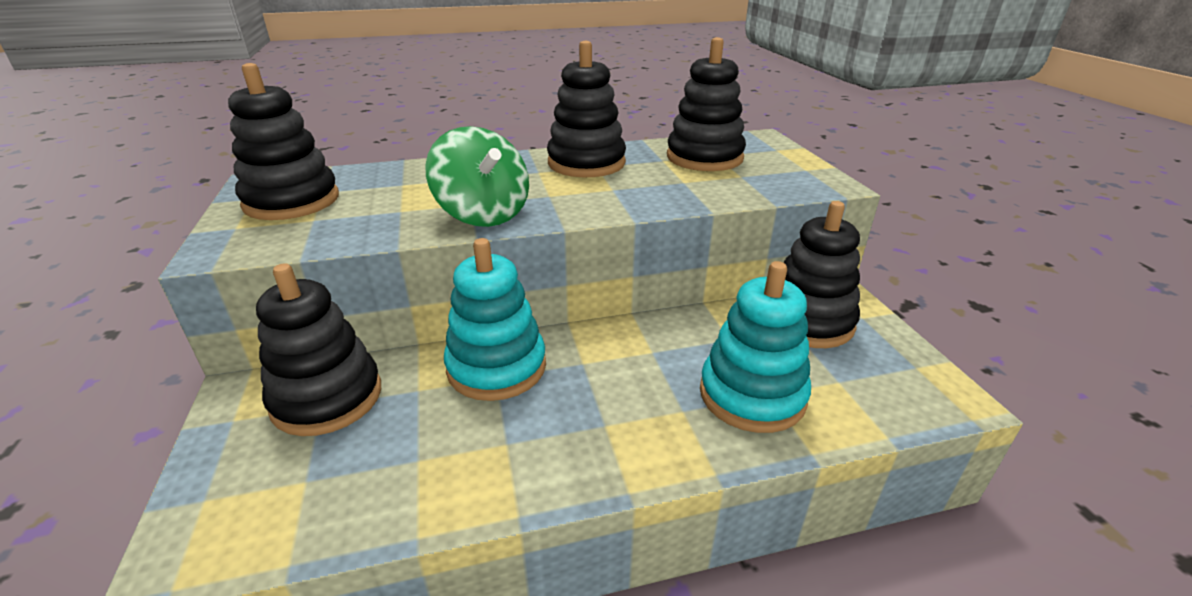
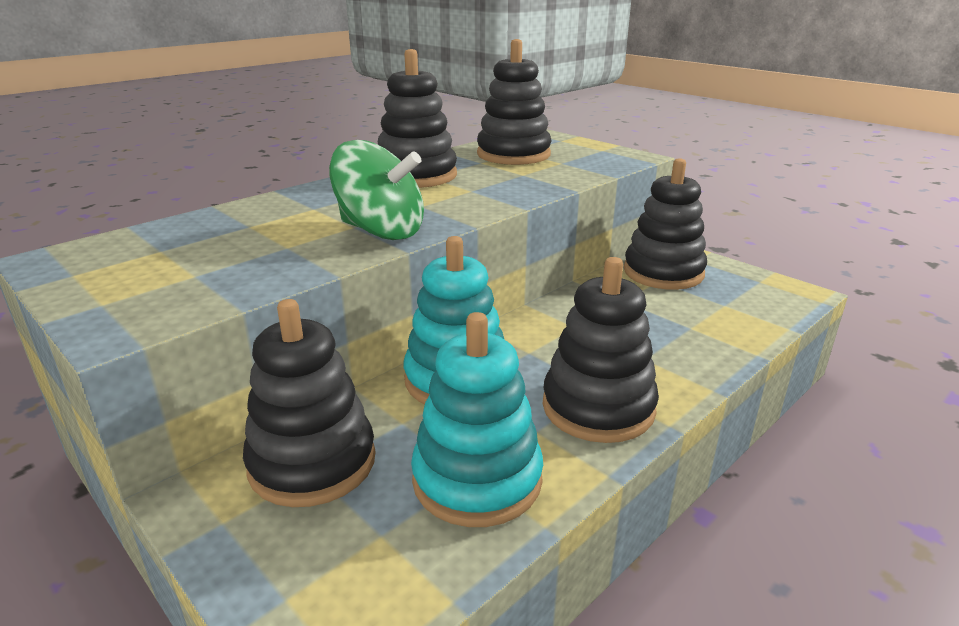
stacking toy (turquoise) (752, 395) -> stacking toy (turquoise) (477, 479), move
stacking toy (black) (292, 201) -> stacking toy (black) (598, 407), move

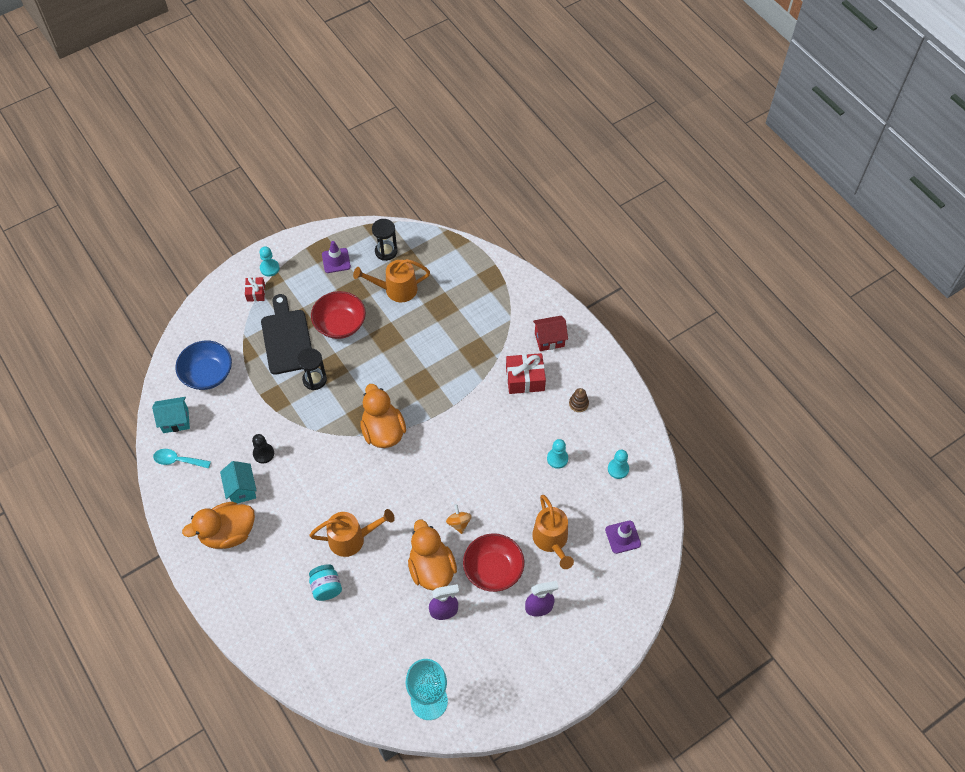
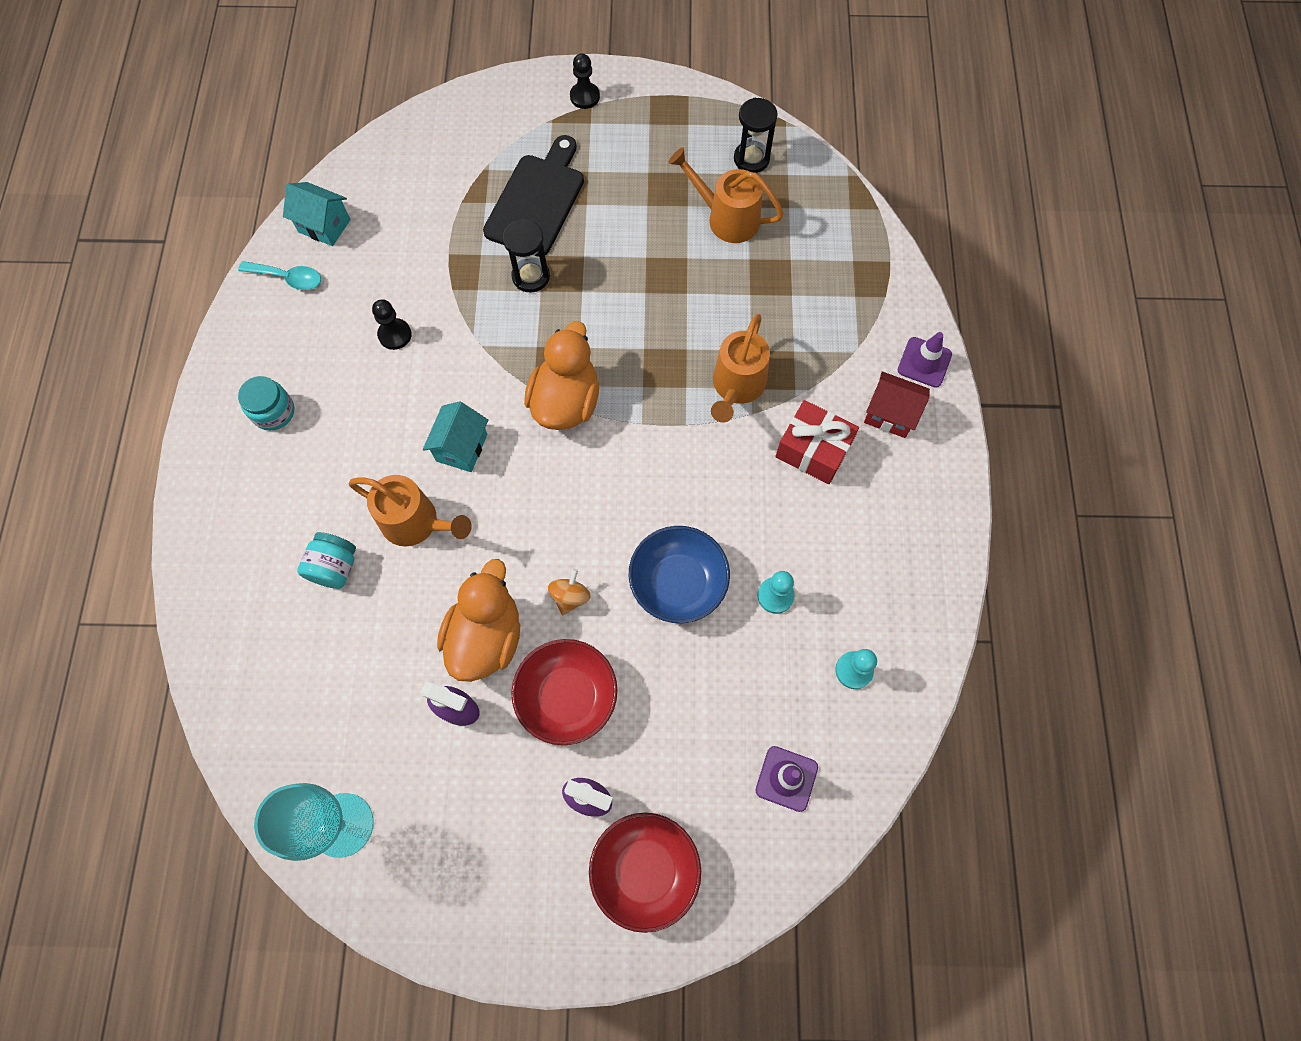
spoon (turquoise) (178, 460) -> spoon (turquoise) (288, 278), 150 degrees clockwise
duck (orange) (228, 533) -> jar (turquoise) (273, 412)
house (turquoise) (241, 489) -> house (turquoise) (461, 447), move
pawn (turquoise) (269, 268) -> pawn (black) (585, 97)
bowl (red) (340, 324) -> bowl (red) (645, 870), move
bowl (blue) (207, 374) -> bowl (blue) (678, 583), move
watering can (orange) (552, 541) -> watering can (orange) (736, 388), move
traffic cone (purple) (336, 260) -> traffic cone (purple) (924, 362), move
gift (red) (256, 293) -> none
stacking toy (brown) (578, 403) -> none

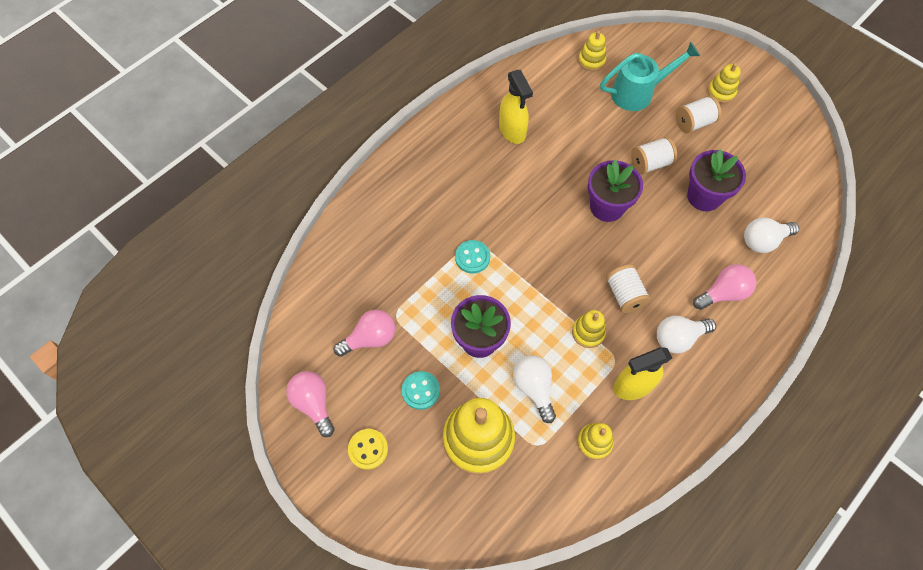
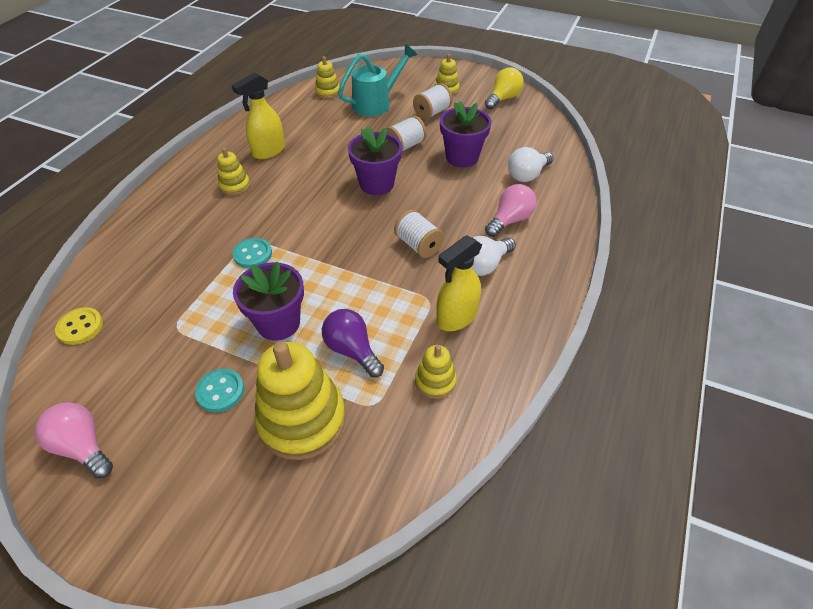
button (yellow) (368, 449) -> button (yellow) (80, 327), move
stacking toy (yellow) (588, 332) -> stacking toy (yellow) (235, 186), move
spray bottle (yellow) (512, 131) -> spray bottle (yellow) (268, 151), 90 degrees clockwise
light bulb (white) (534, 388) -> light bulb (purple) (352, 350)
none -> light bulb (yellow) (503, 99)
light bulb (pink) (370, 338) -> none

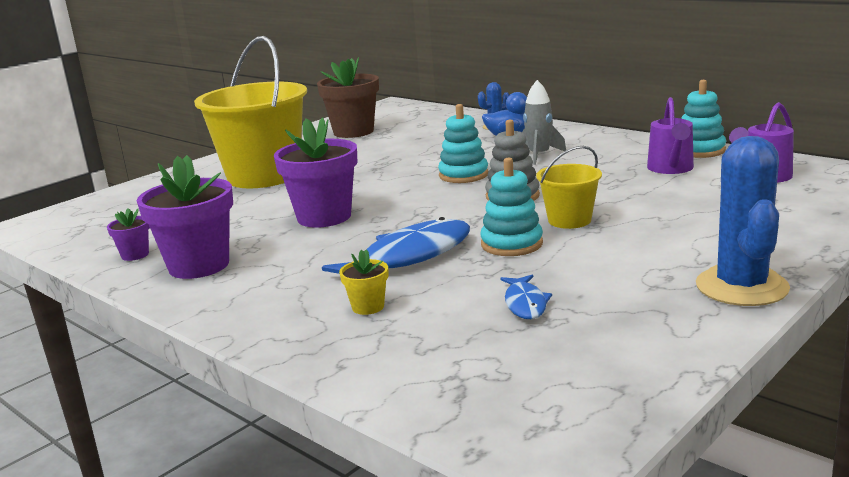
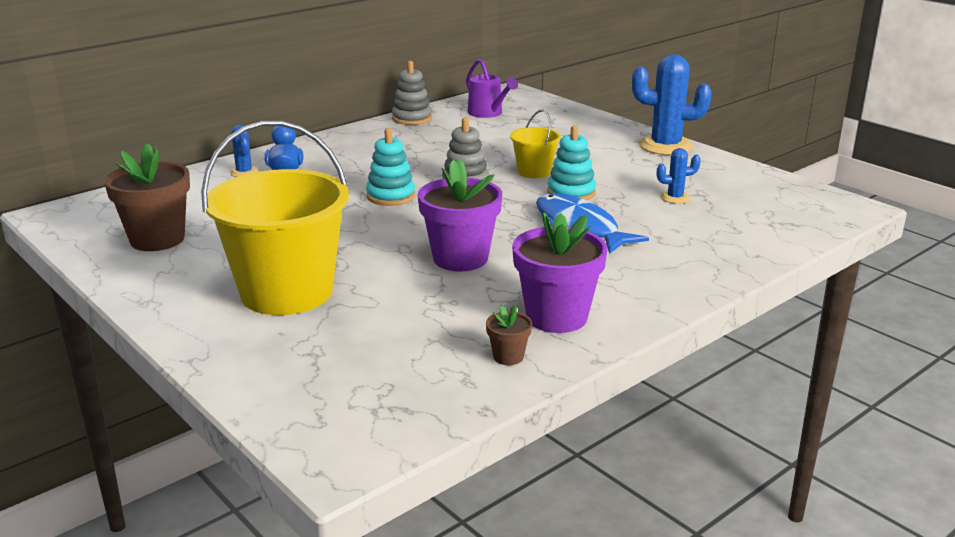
stacking toy (turquoise) (699, 150) -> stacking toy (grey) (412, 118)
flower pot (purple) (135, 255) -> flower pot (brown) (508, 357)
fish (blue) (525, 303) -> cactus (blue) (675, 198)
flower pot (yellow) (368, 307) -> none
rocket (grey) (539, 155) -> none
watering can (purple) (671, 169) -> none

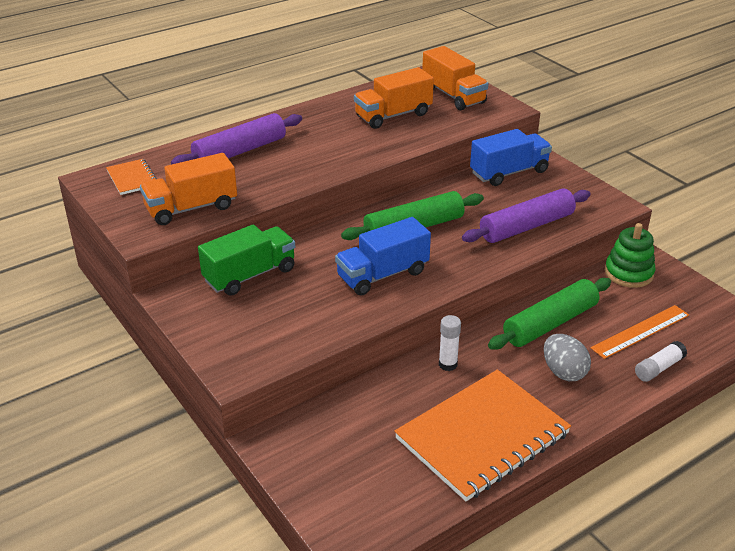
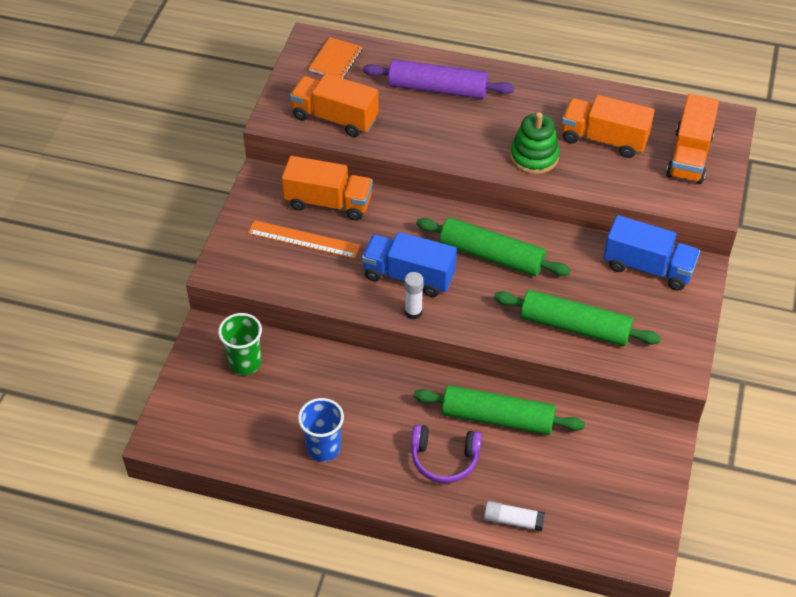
none -> cup (green) (245, 363)
ruler (orange) (640, 331) -> ruler (orange) (304, 239), move
truck (green) (250, 275) -> truck (orange) (328, 202)
notebook (orange) (482, 436) -> cup (blue) (323, 448)
glue stick (white) (448, 364) -> glue stick (white) (413, 312), move
egg (grey) (563, 372) -> headphones (purple) (444, 459)
rolling pin (purple) (526, 226) -> rolling pin (green) (574, 326)
stacking toy (green) (628, 273) -> stacking toy (green) (534, 157), move

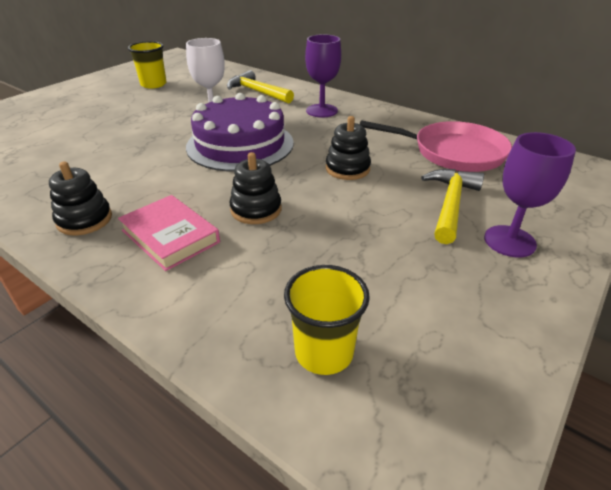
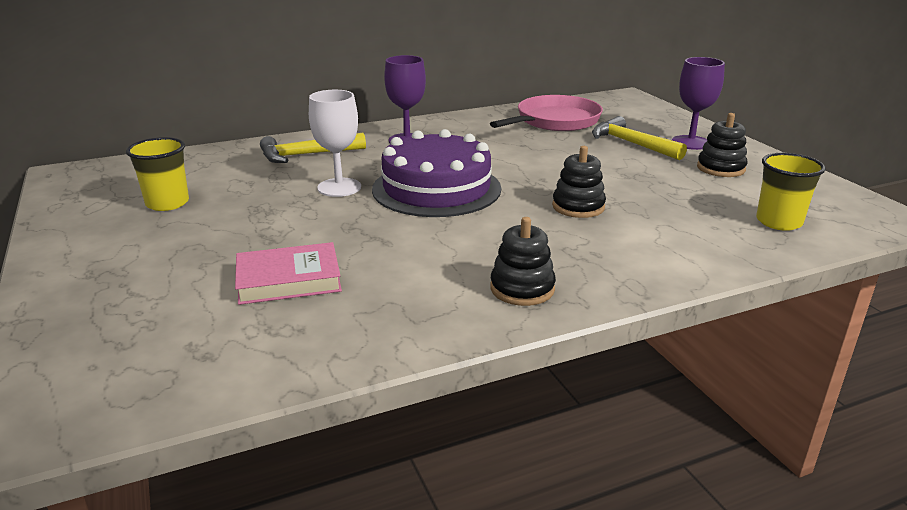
book (pink) (170, 236) -> book (pink) (289, 280), move
stacking toy (black) (347, 169) -> stacking toy (black) (720, 168), move

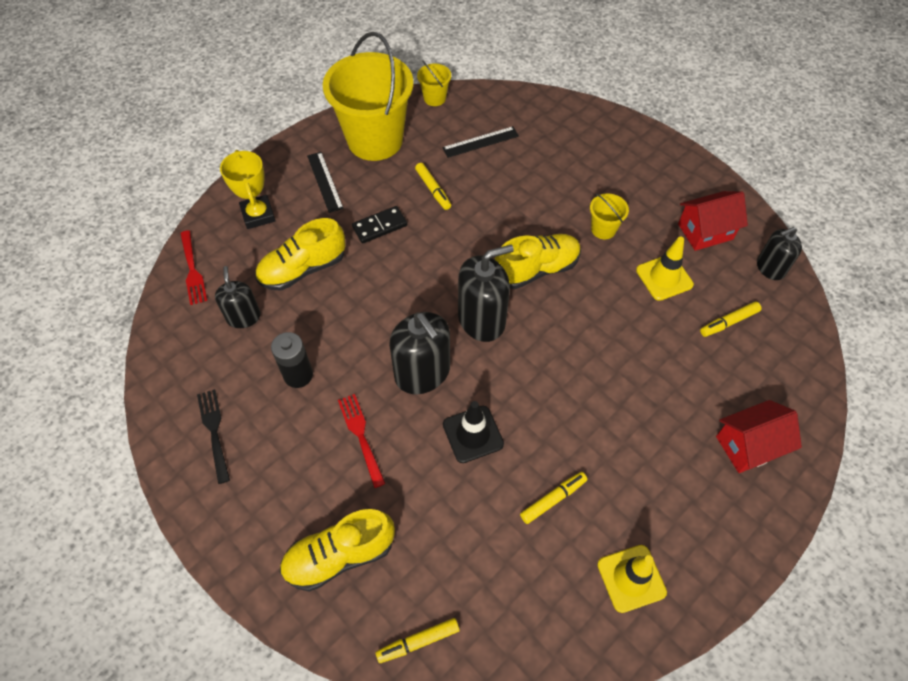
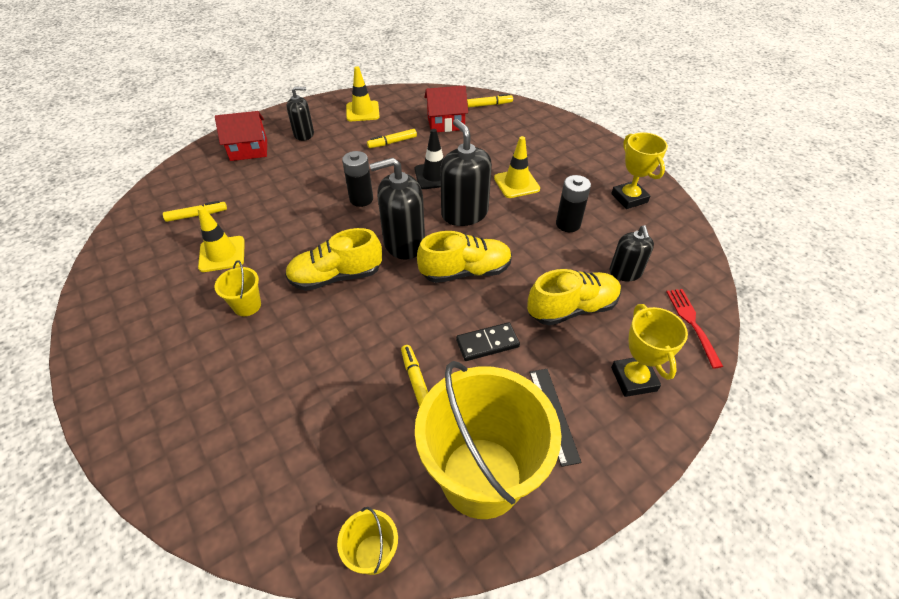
soap dispenser (black) (770, 268) -> soap dispenser (black) (304, 134), move
none -> battery (black) (361, 199)
shoe (yellow) (339, 555) -> shoe (yellow) (465, 271), move
house (red) (705, 231) -> house (red) (446, 123), move
fork (red) (361, 437) -> traffic cone (yellow) (516, 183)
fork (black) (214, 432) -> trophy (yellow) (629, 198)
ruler (black) (480, 142) -> none

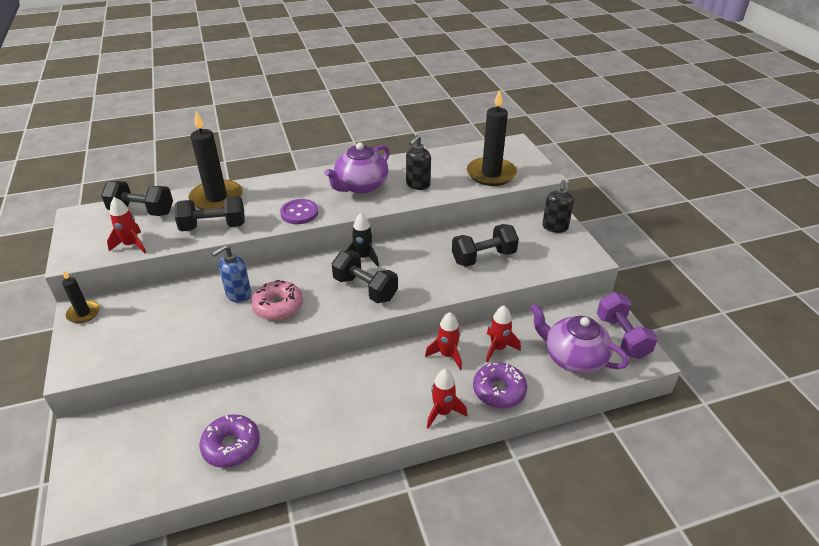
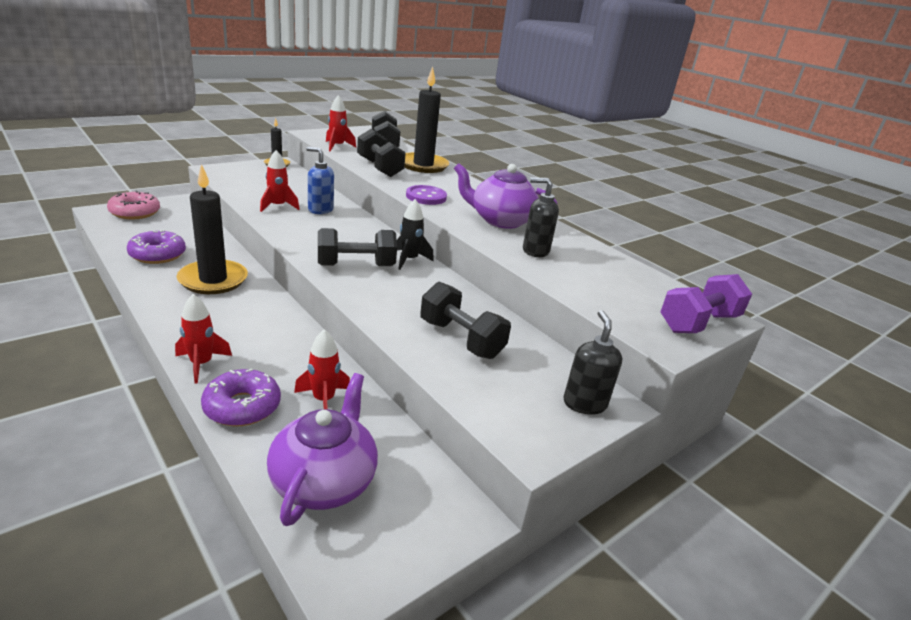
donut (pink) (278, 306) -> donut (pink) (135, 212), move
candle (black) (491, 174) -> candle (black) (213, 280), move
rocket (red) (447, 355) -> rocket (red) (278, 206), move
dumbbell (black) (365, 289) -> dumbbell (black) (356, 265), 60 degrees clockwise
soap dispenser (black) (555, 227) -> soap dispenser (black) (584, 403), 90 degrees clockwise
dumbbell (purple) (622, 337) -> dumbbell (purple) (698, 323), move

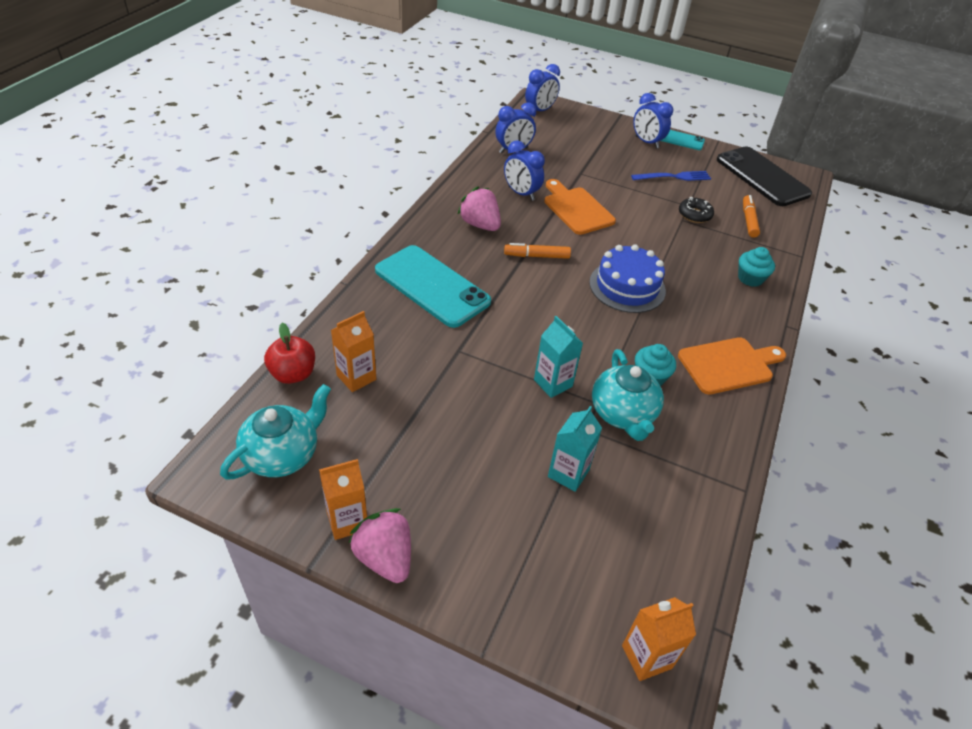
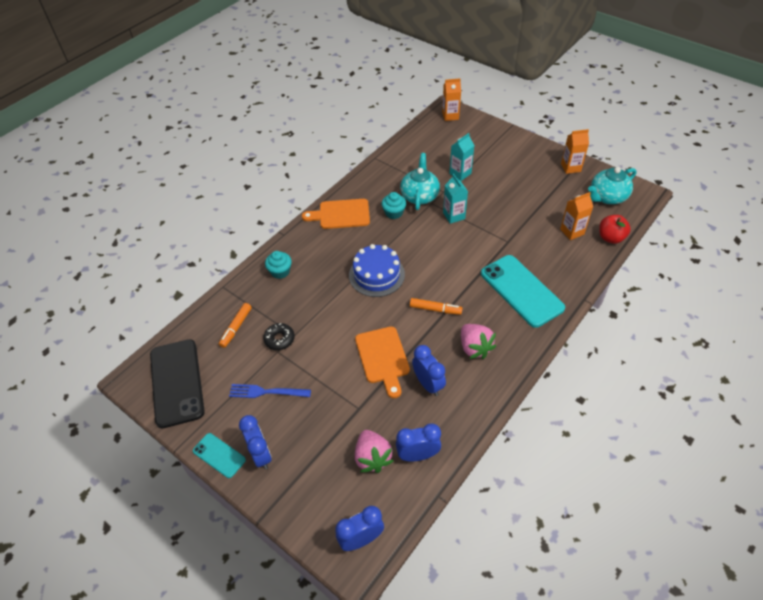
strawberry (pink) (385, 557) -> strawberry (pink) (372, 457), move

